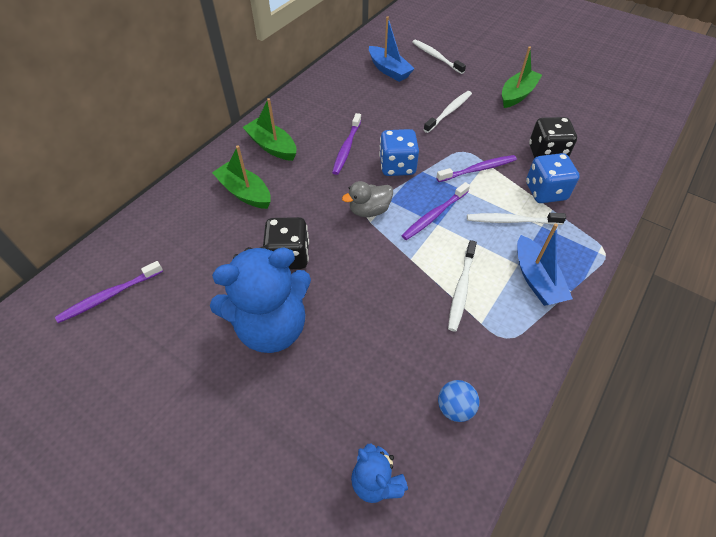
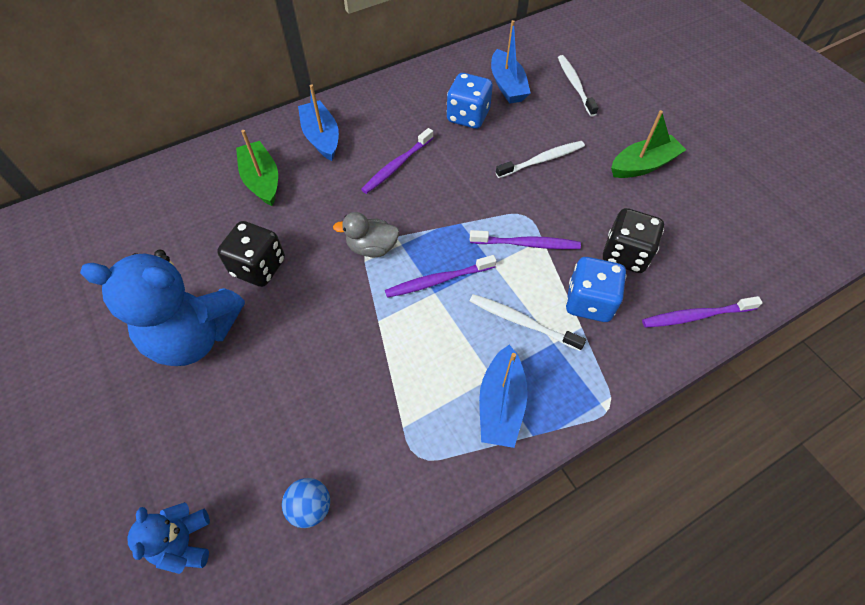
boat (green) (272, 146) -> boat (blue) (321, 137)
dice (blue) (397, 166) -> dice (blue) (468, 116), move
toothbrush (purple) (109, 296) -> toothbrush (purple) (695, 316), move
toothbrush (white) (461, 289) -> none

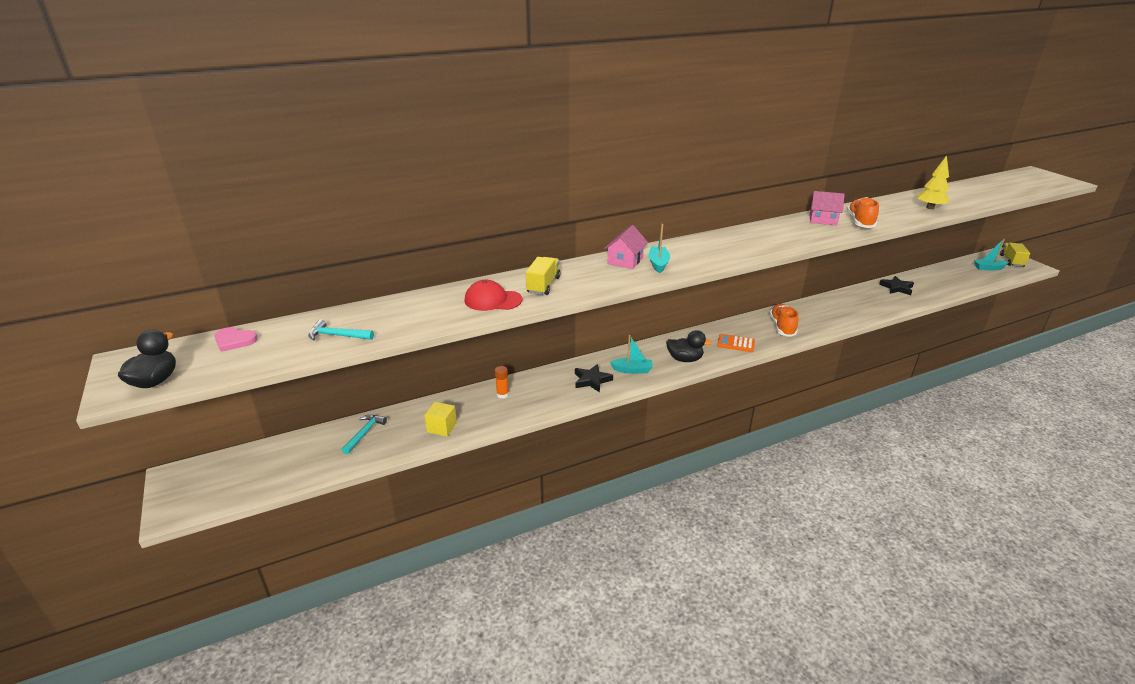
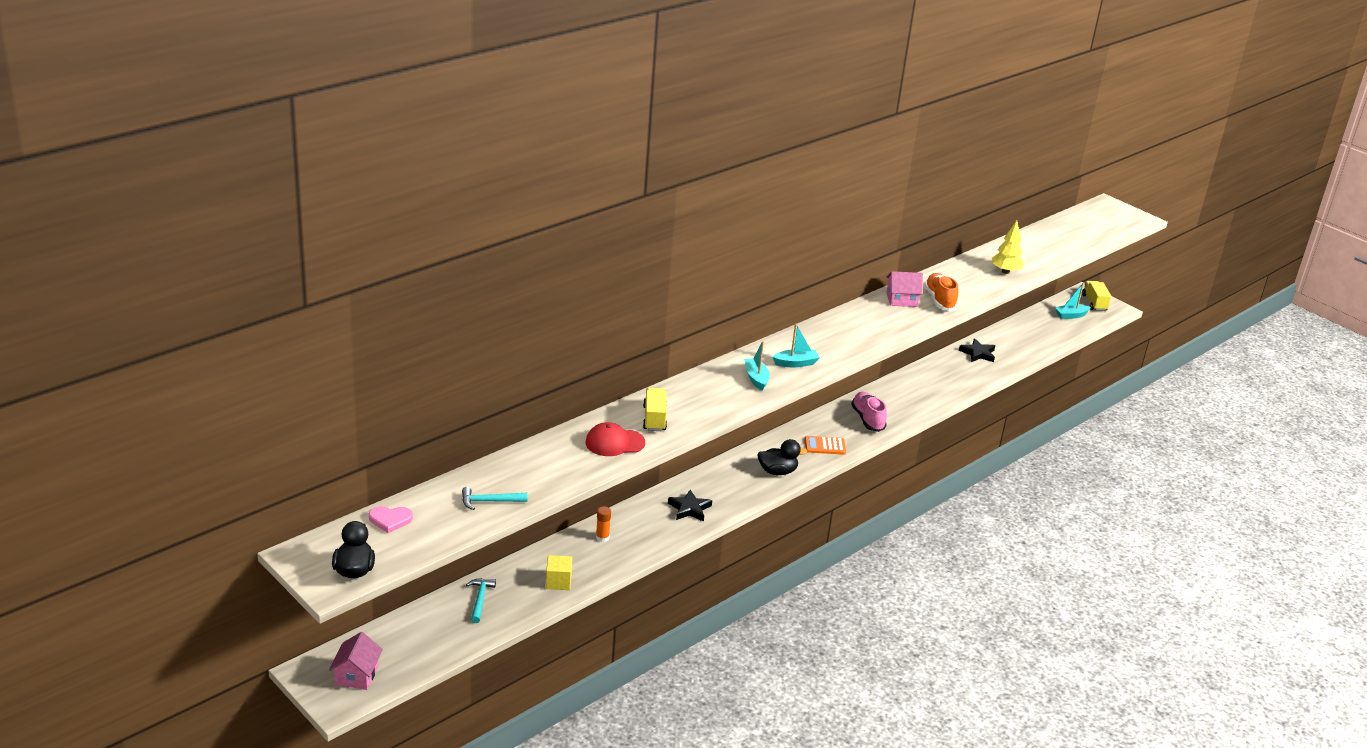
house (pink) (625, 261) -> house (pink) (357, 675), move
boat (turquoise) (632, 370) -> boat (turquoise) (795, 363), move
shoe (orange) (782, 327) -> shoe (pink) (867, 419)

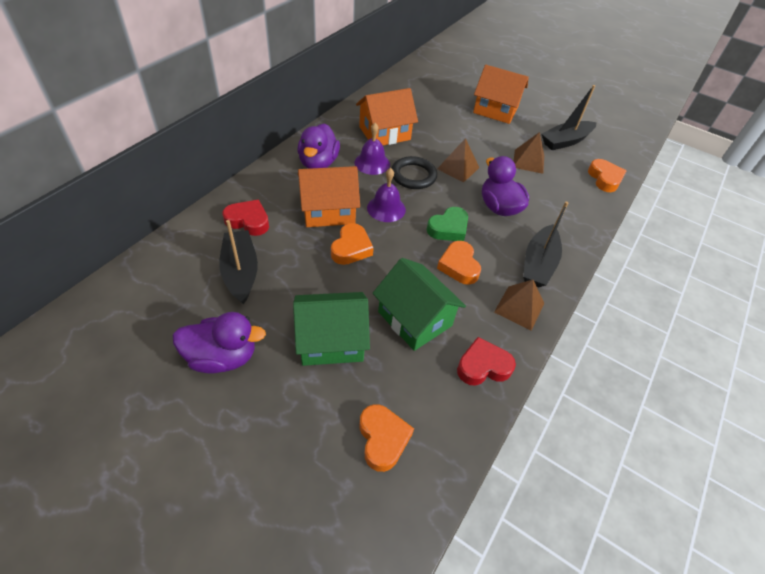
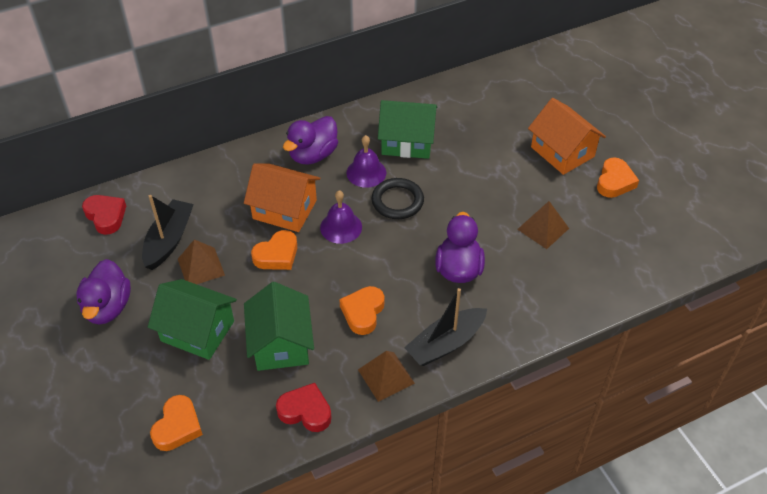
duck (purple) (222, 357) -> duck (purple) (108, 307), 60 degrees clockwise
heart (red) (248, 221) -> heart (red) (106, 216), move
pyramid (brown) (458, 168) -> pyramid (brown) (201, 267), move
house (orange) (384, 133) -> house (green) (407, 142)
heart (orange) (605, 179) -> heart (orange) (614, 182), move
heart (green) (448, 228) -> none
boat (black) (565, 141) -> none

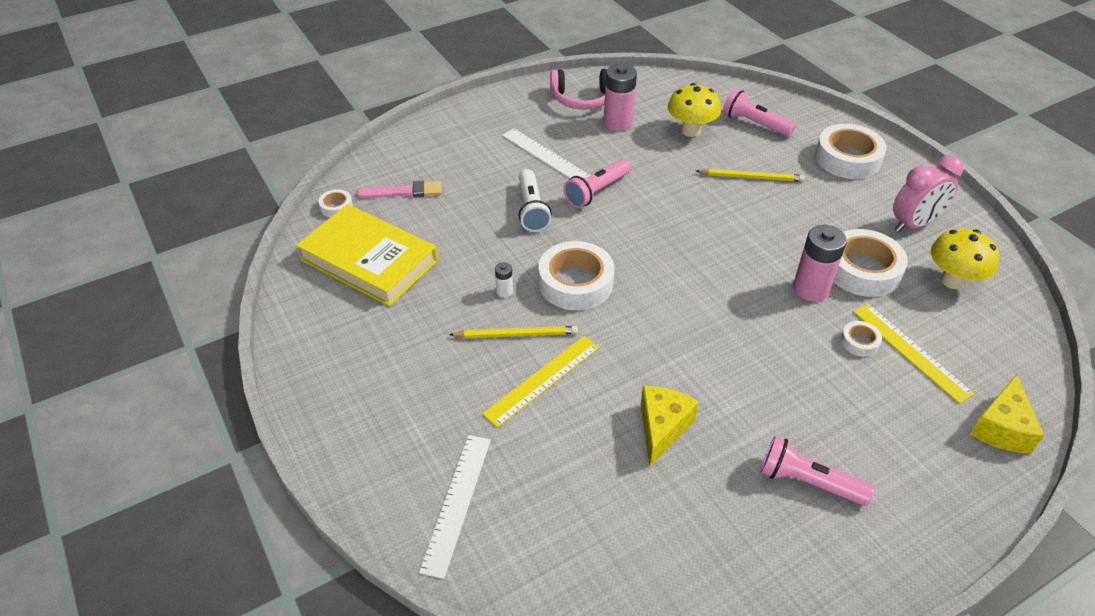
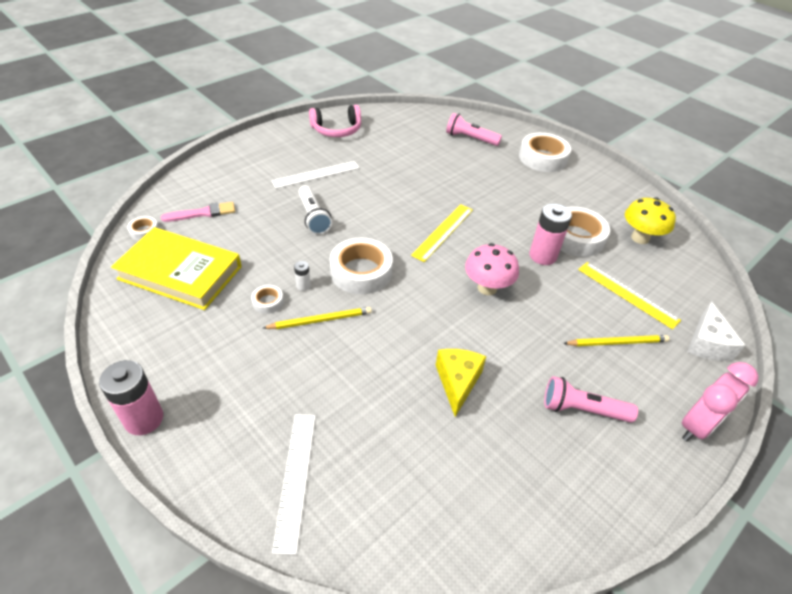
battery (pink) (618, 122) -> battery (pink) (144, 419), move
tape (white) (859, 342) -> tape (white) (268, 302), move
ruler (white) (545, 155) -> ruler (white) (316, 174), 60 degrees counterclockwise
ruler (yellow) (542, 380) -> ruler (yellow) (443, 232), move
none -> mushroom (pink) (487, 288)
pencil (yellow) (751, 177) -> pencil (yellow) (617, 342), move
clock (pink) (914, 224) -> clock (pink) (697, 426), move
cheese (yellow) (1001, 428) -> cheese (white) (707, 343)
flashlight (pink) (596, 191) -> none
mushroom (yellow) (690, 131) -> none

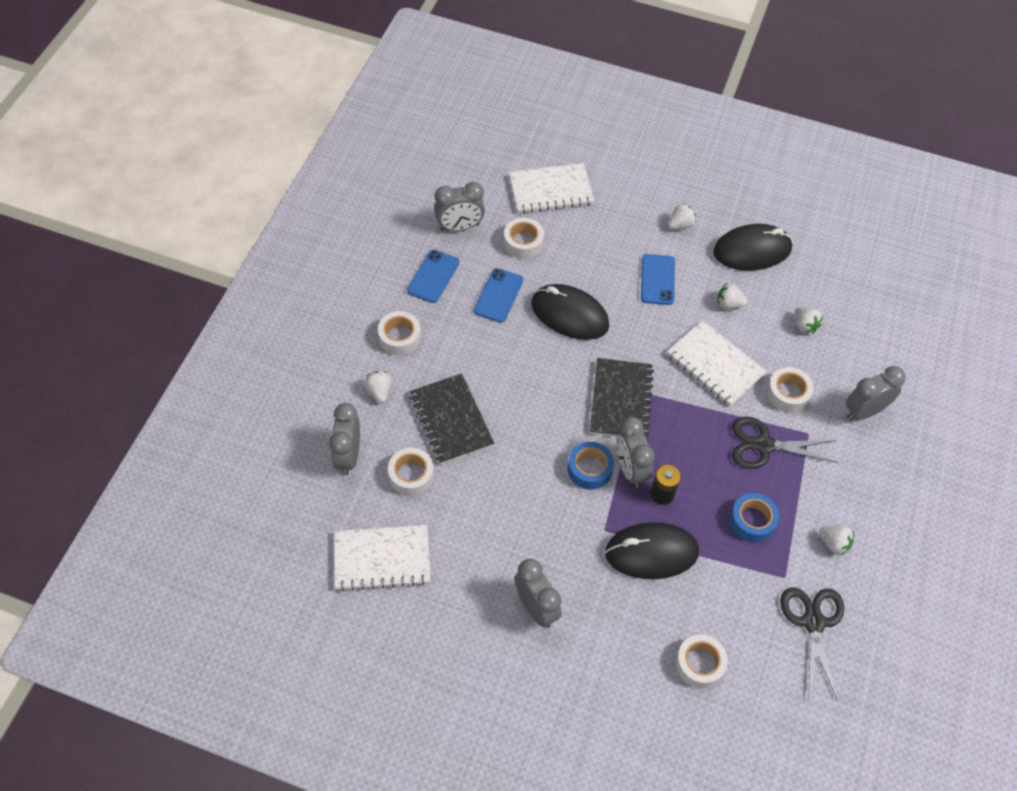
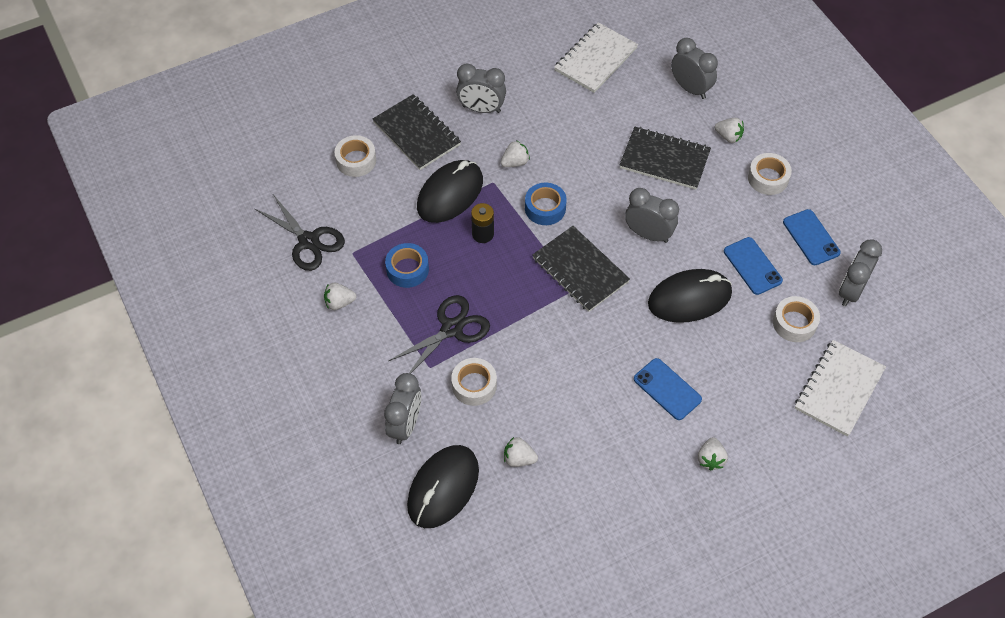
none -> notebook (black) (417, 133)
mouse (black) (752, 251) -> mouse (black) (443, 488), move
strawberry (white) (729, 304) -> strawberry (white) (515, 162), move
clock (grey) (630, 469) -> clock (grey) (648, 234), move
tape (white) (411, 475) -> none
notebook (white) (715, 365) -> none

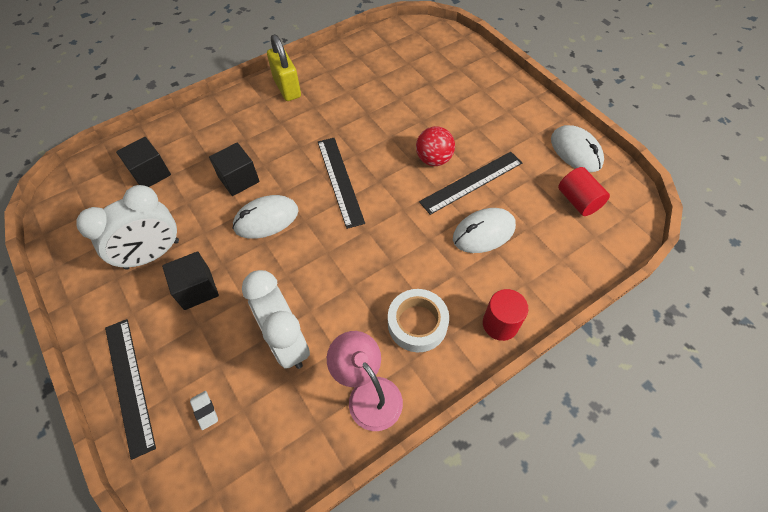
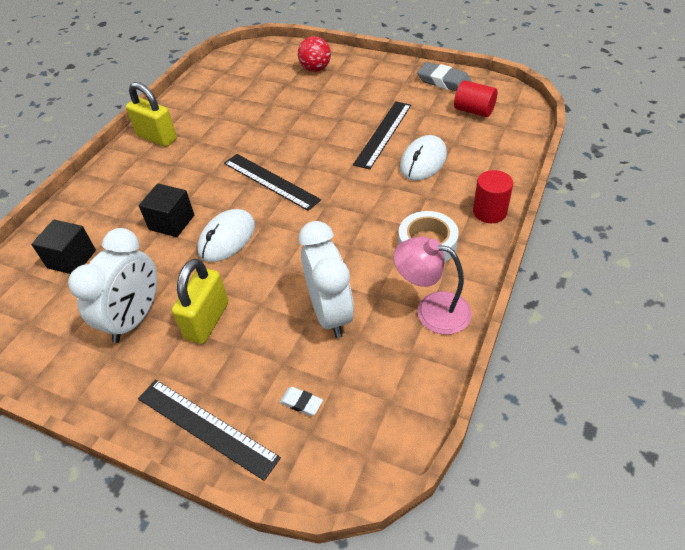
cube (black) (197, 289) -> padlock (yellow) (207, 320)
ball (red) (434, 159) -> ball (red) (315, 69), move
clock (white) (287, 342) -> clock (white) (330, 313), 135 degrees counterclockwise
mouse (white) (576, 151) -> eraser (grey) (443, 81)

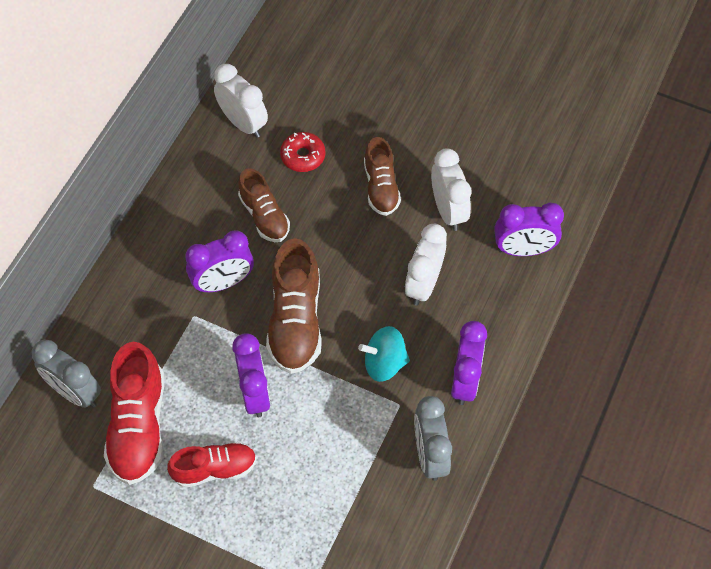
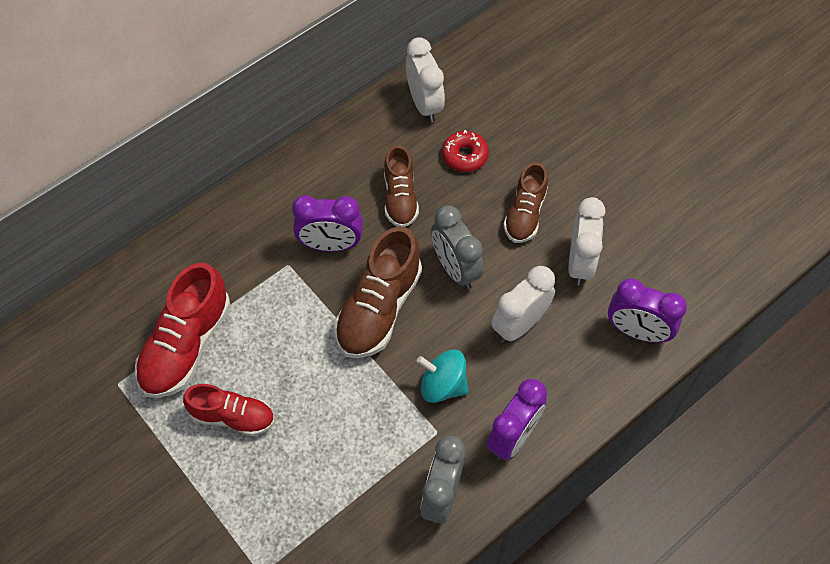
clock (grey) (75, 392) -> clock (grey) (455, 269), move
clock (purple) (255, 393) -> none

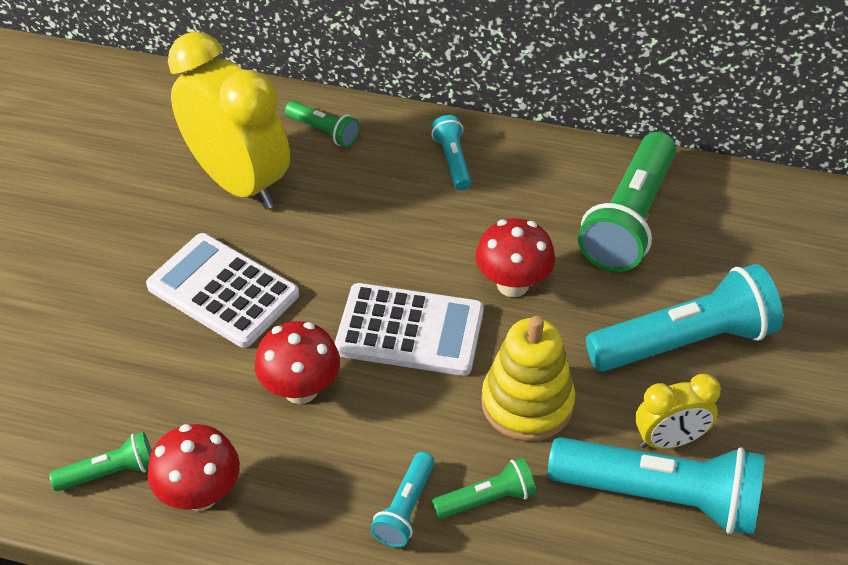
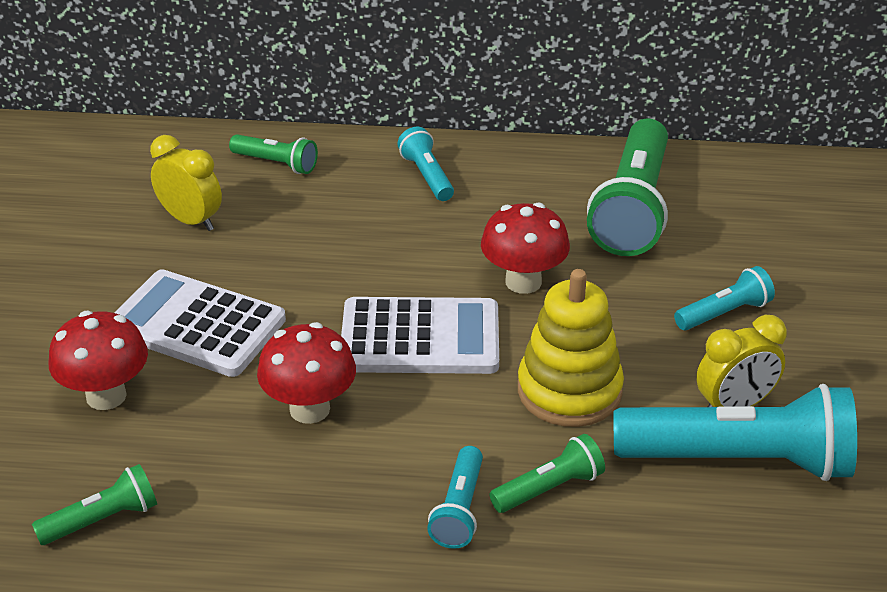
mushroom (red) (200, 494) -> mushroom (red) (106, 396), move
clock (yellow) (239, 182) -> clock (yellow) (191, 220), x0.50
flashlight (turquoise) (685, 342) -> flashlight (turquoise) (724, 313), x0.49

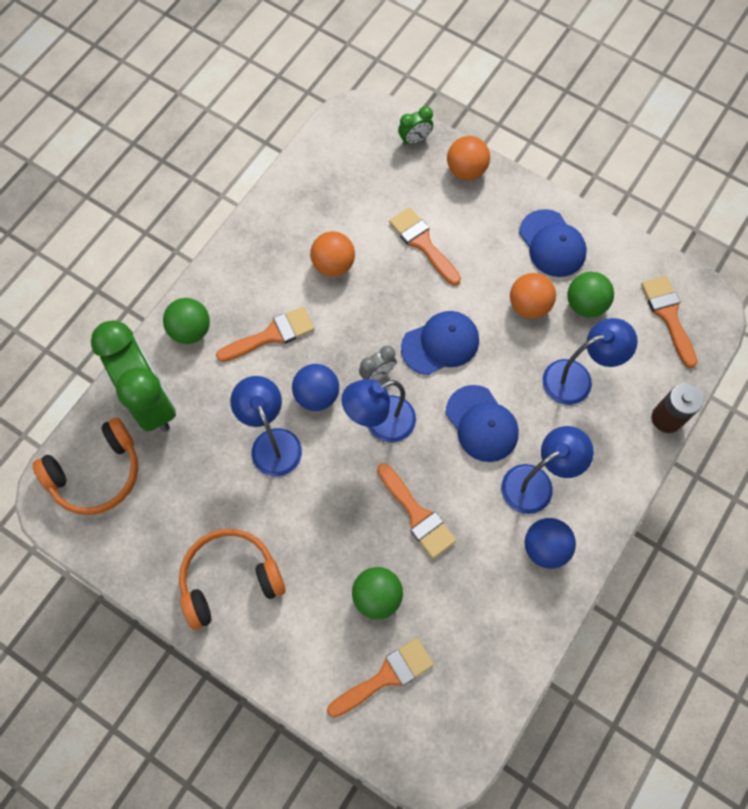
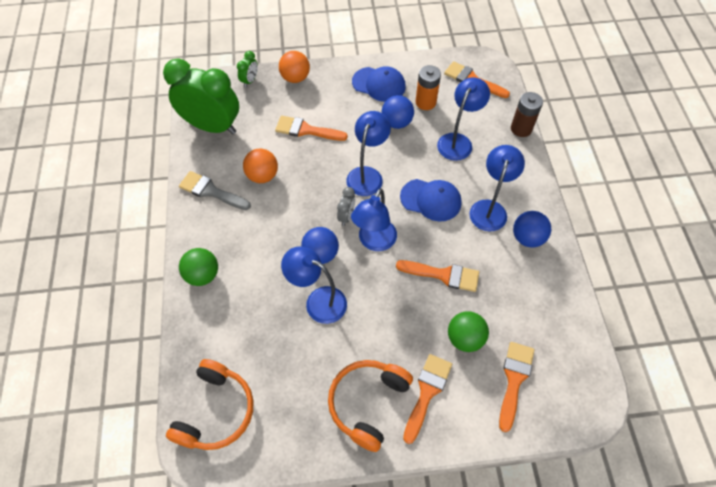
clock (green) (151, 400) -> clock (green) (212, 126), move
none -> brush (grey) (211, 191)
cap (blue) (440, 344) -> lamp (blue) (367, 175)
ball (orange) (529, 305) -> ball (blue) (396, 122)
brush (orange) (272, 335) -> brush (orange) (427, 392), move
ball (green) (585, 304) -> battery (orange) (425, 102)

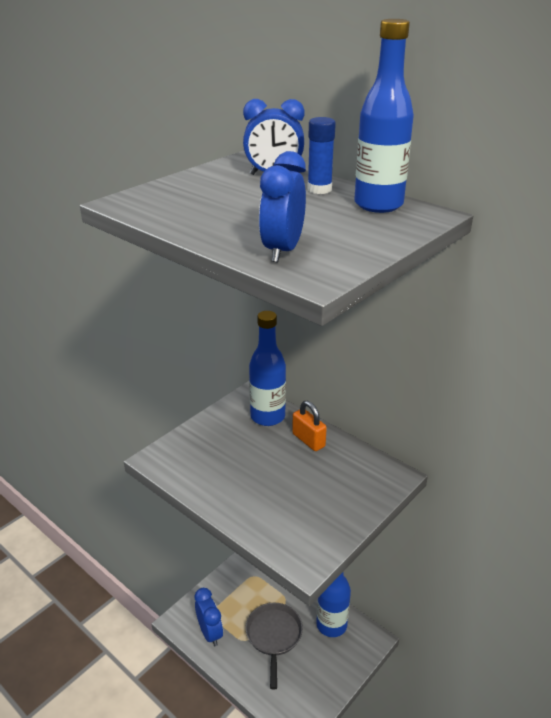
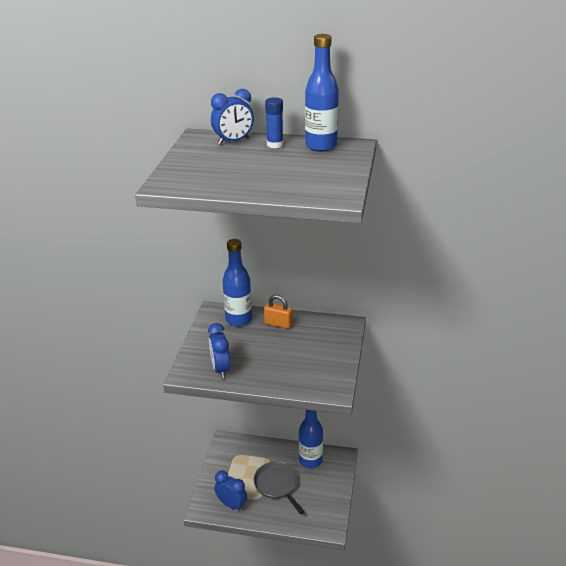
clock (blue) (282, 251) -> clock (blue) (220, 369), move

